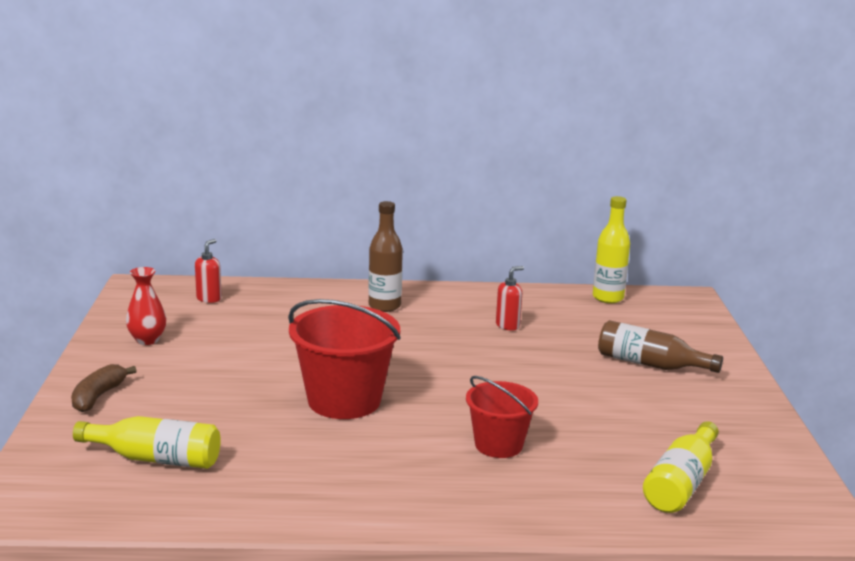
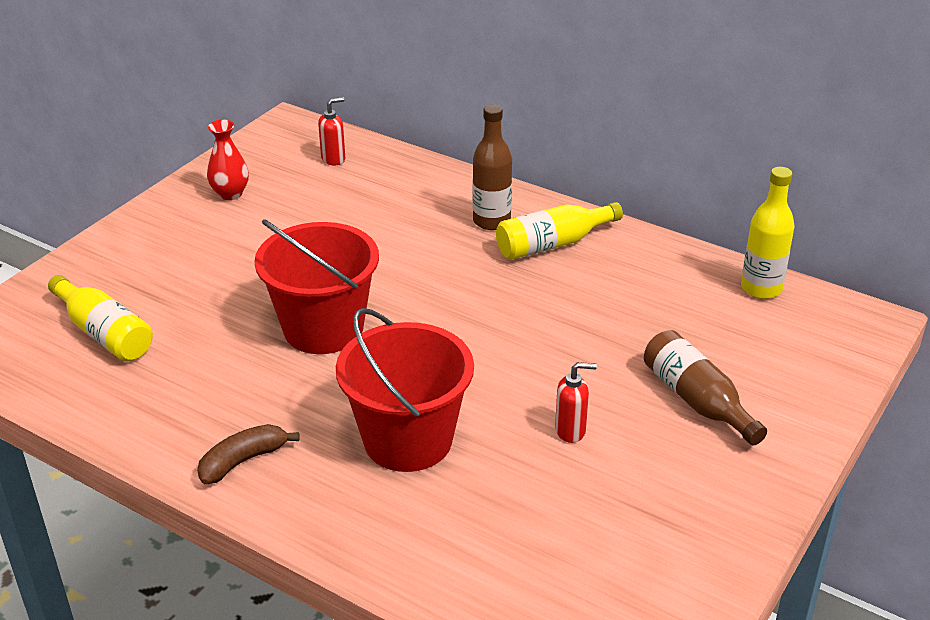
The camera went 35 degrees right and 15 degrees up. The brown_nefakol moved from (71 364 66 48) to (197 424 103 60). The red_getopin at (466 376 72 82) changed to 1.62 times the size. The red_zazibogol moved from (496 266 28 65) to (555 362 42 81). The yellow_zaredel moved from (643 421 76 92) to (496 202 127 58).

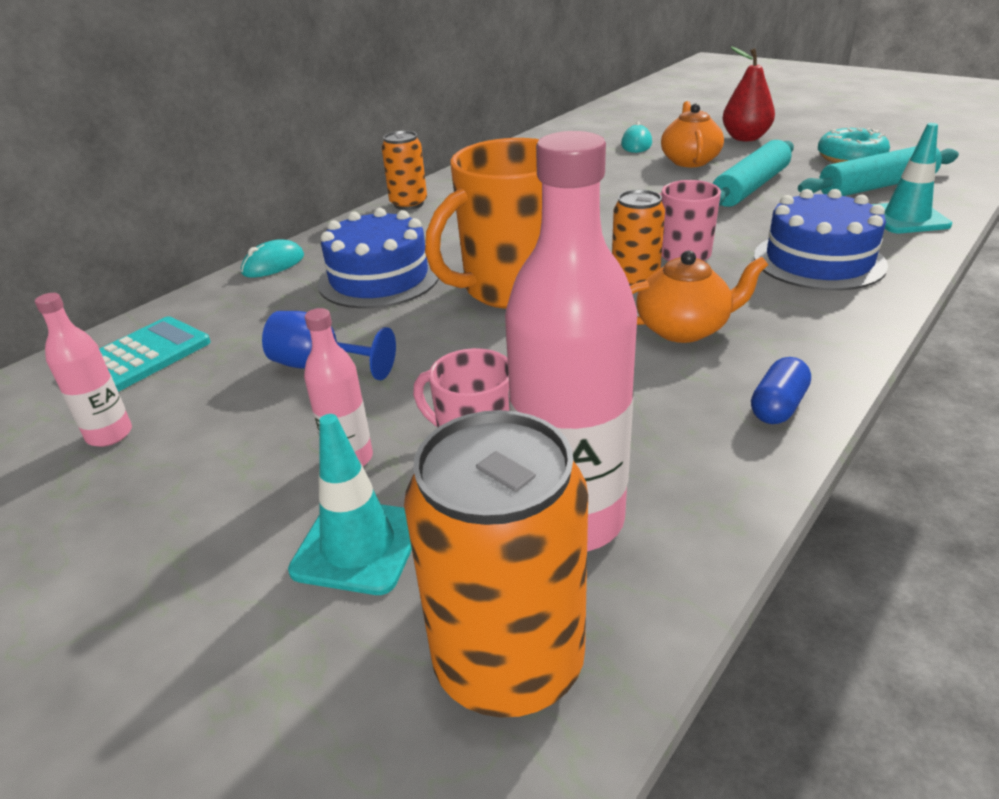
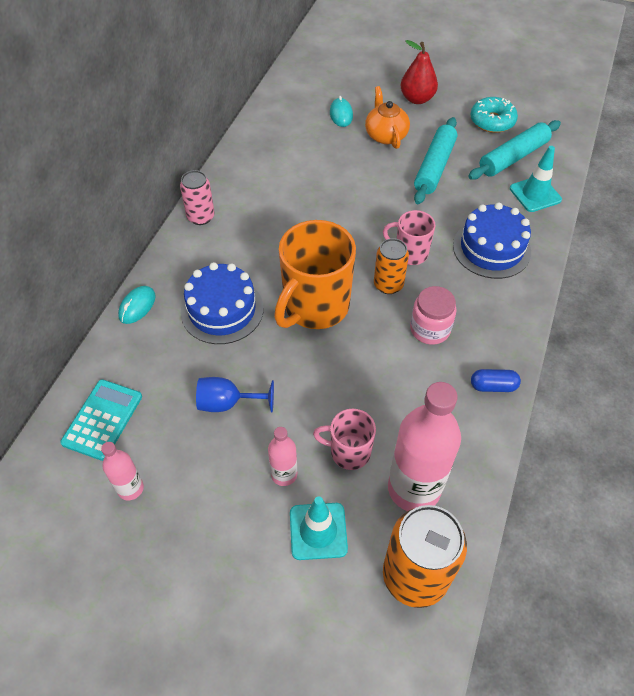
The camera went 20 degrees left and 20 degrees up. The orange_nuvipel at (382 131 45 79) became the pink_nuvipel at (180 170 35 55). The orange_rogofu at (630 251 138 92) was replaced by the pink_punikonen at (410 286 47 59). The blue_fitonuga at (751 357 60 67) turned 75 degrees clockwise.

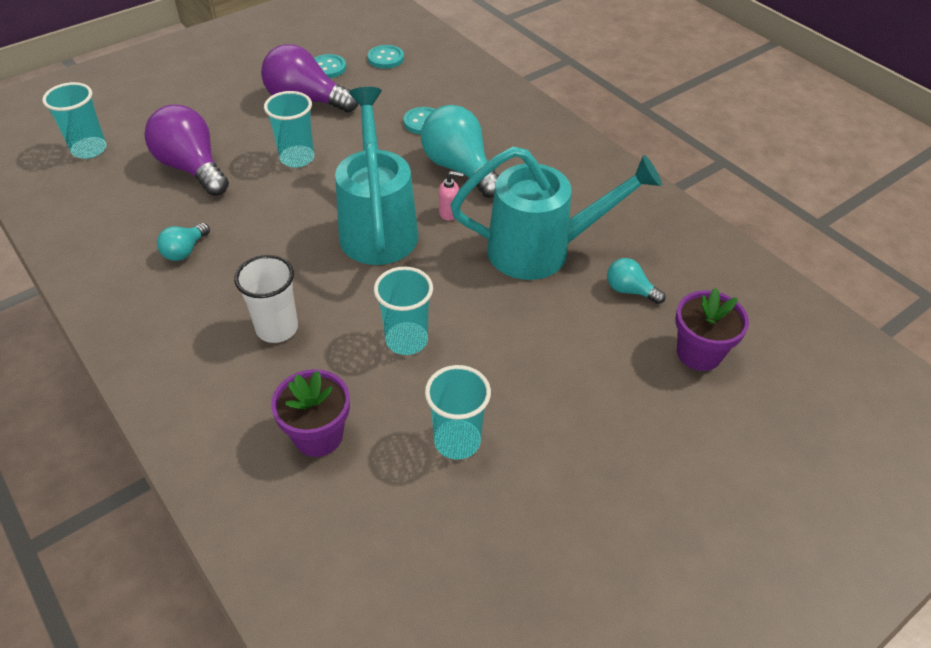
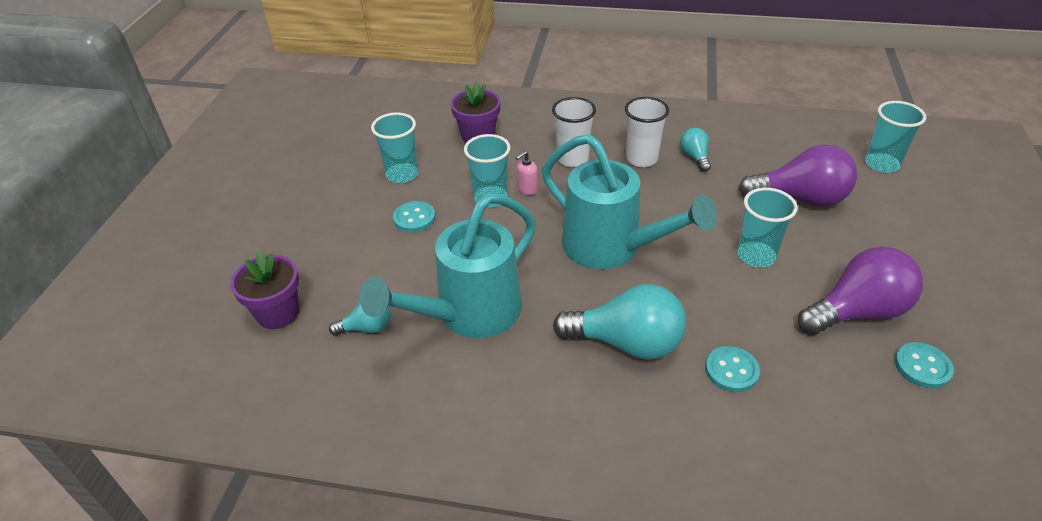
The camera went 140 degrees right and 5 degrees down. The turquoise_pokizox moved from (368 45 36 24) to (393 201 42 31). The pink_zazibogol moved from (439 171 24 50) to (516 151 22 44). The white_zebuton at (625 97 44 70) appeared.

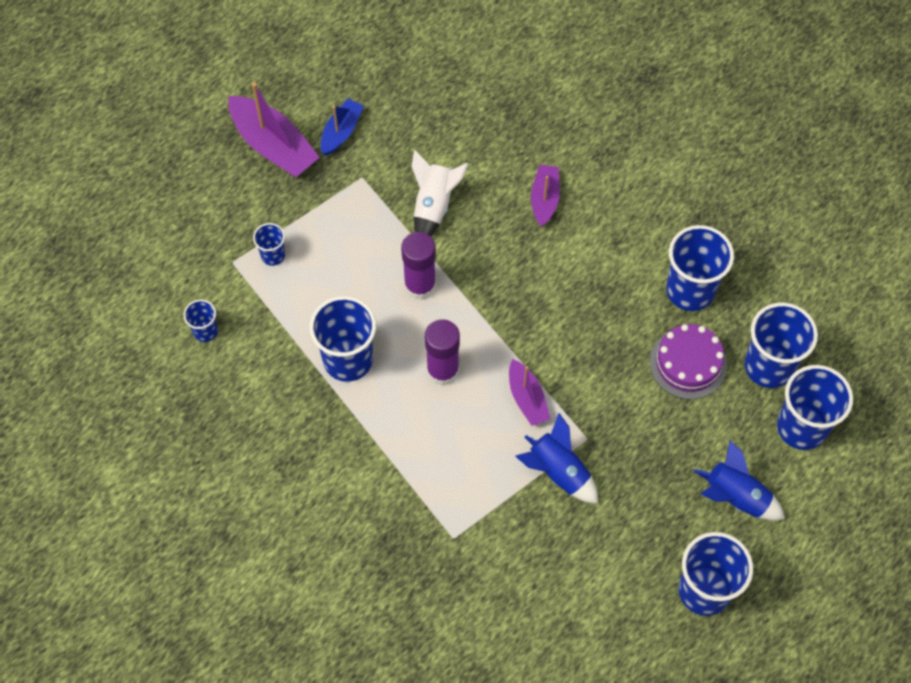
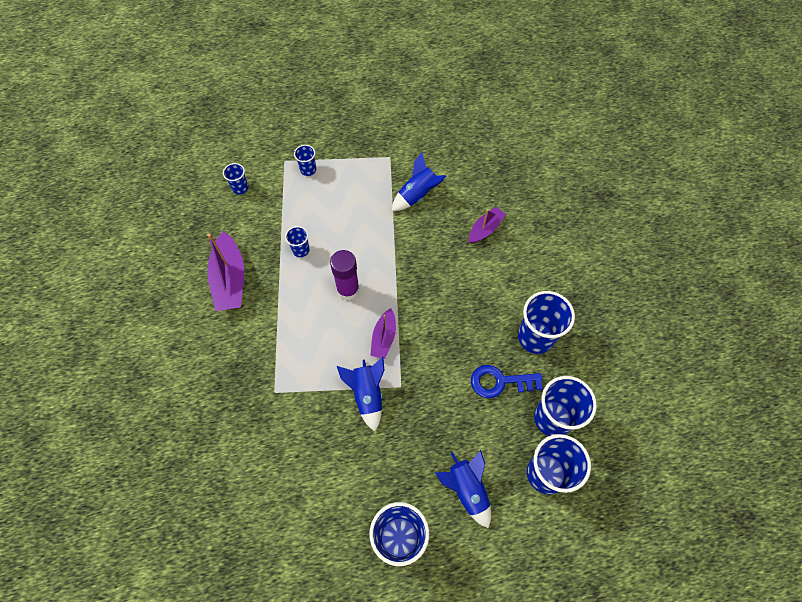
The camera went 35 degrees right and 0 degrees up. The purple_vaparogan moved from (228 82 92 95) to (207 231 37 80). The blue_zebuton at (310 296 66 86) changed to 0.50 times the size. The blue_vaparogan at (321 99 43 57) disappeared. The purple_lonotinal at (401 232 35 68) disappeared. The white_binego at (412 150 56 86) became the blue_binego at (392 152 55 59). The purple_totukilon at (650 324 77 75) was replaced by the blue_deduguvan at (471 365 72 33).

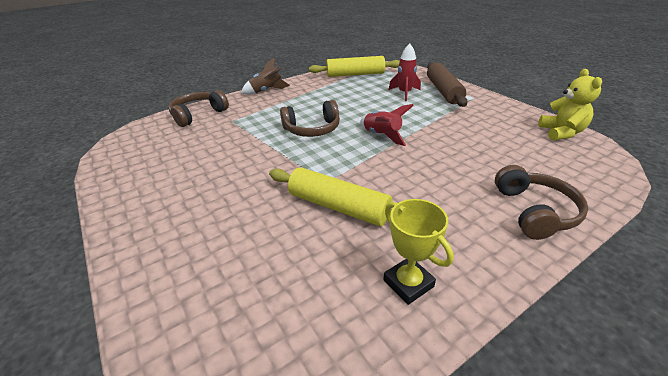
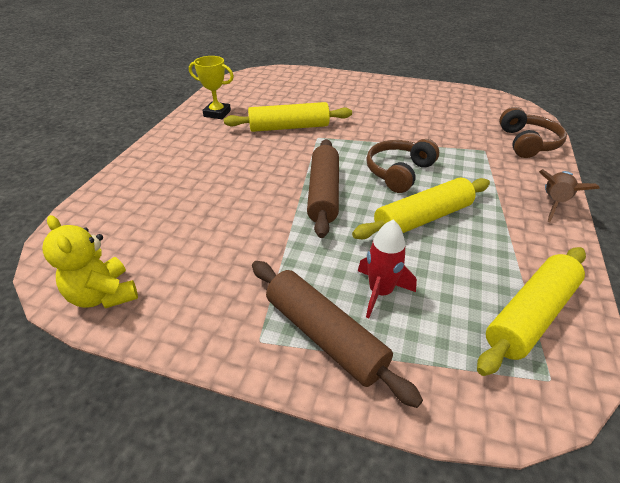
The camera went 140 degrees right and 5 degrees up. The red_binego at (360 104 54 42) was replaced by the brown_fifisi at (307 139 32 99). The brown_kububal at (495 165 93 75) disappeared. The yellow_fifisi at (352 177 138 62) appeared.

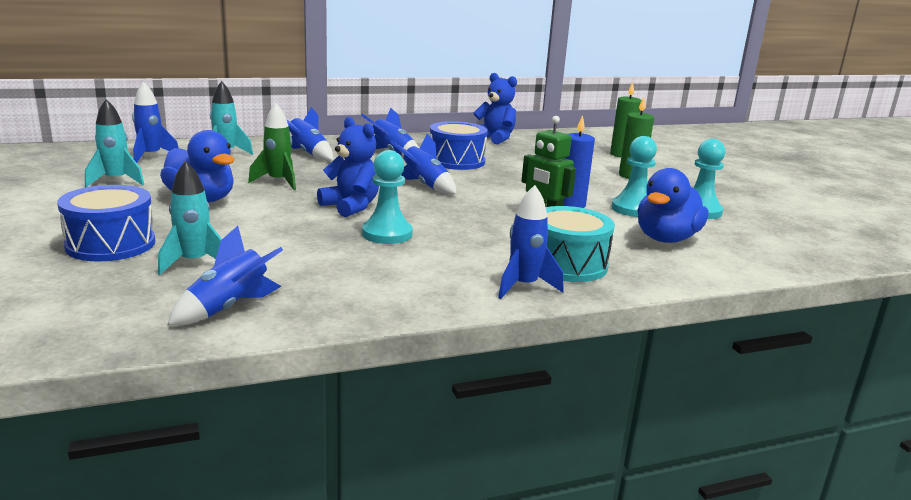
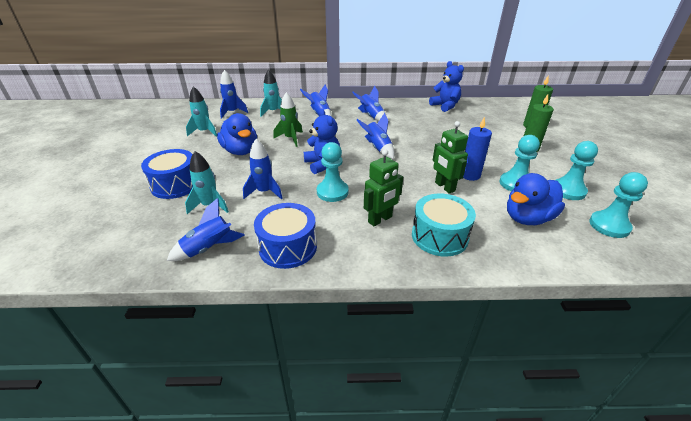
The camera went 20 degrees right and 15 degrees up. The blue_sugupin moved from (430 121 58 49) to (254 203 63 66). The blue_binego moved from (498 185 66 114) to (243 139 40 60). The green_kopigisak at (364 149 39 78) appeared. The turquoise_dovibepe at (589 172 59 66) appeared.

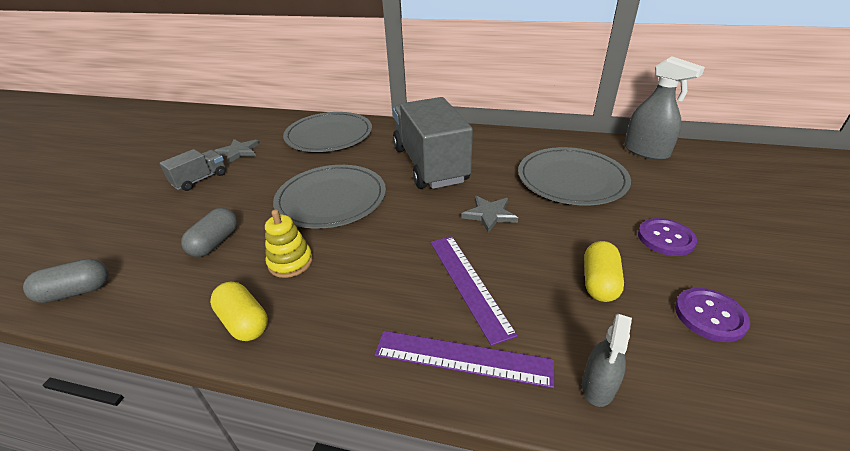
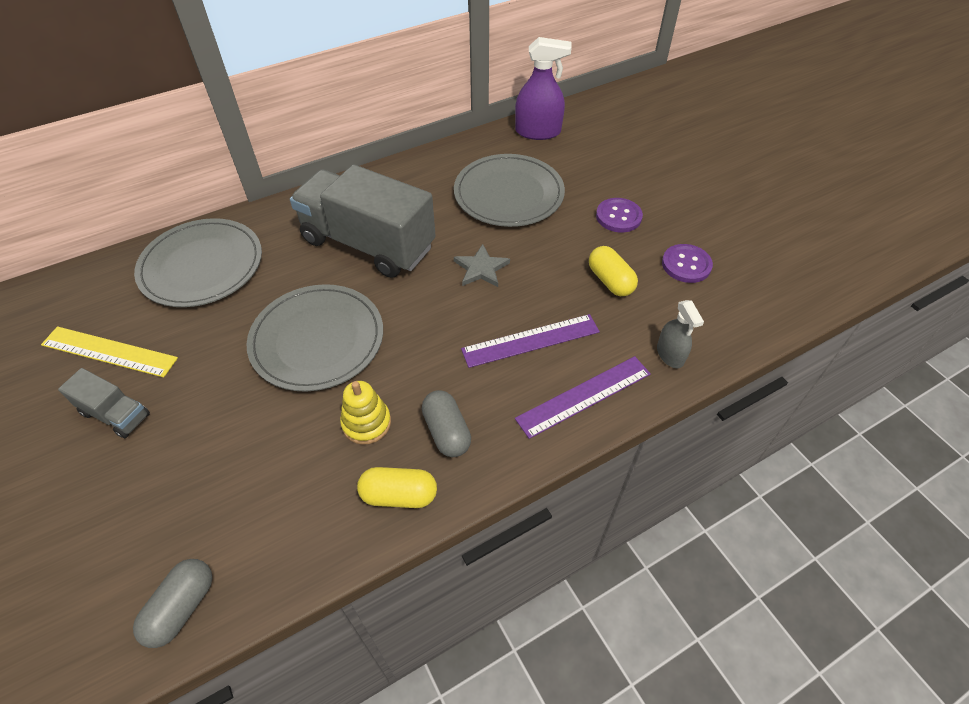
The camera went 45 degrees left and 15 degrees up. The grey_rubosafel at (160 149 66 42) turned 120 degrees clockwise. The grey_fitonuga moved from (181 208 57 49) to (422 390 49 67). The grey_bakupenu at (215 139 44 24) was replaced by the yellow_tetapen at (41 326 137 52). The purple_tetapen at (431 236 87 110) turned 45 degrees counterclockwise. The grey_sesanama at (624 56 81 104) became the purple_sesanama at (515 37 57 103).

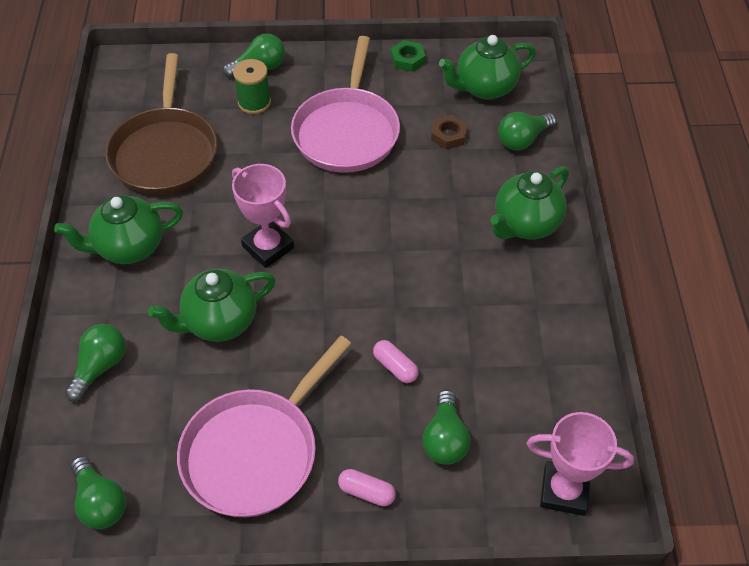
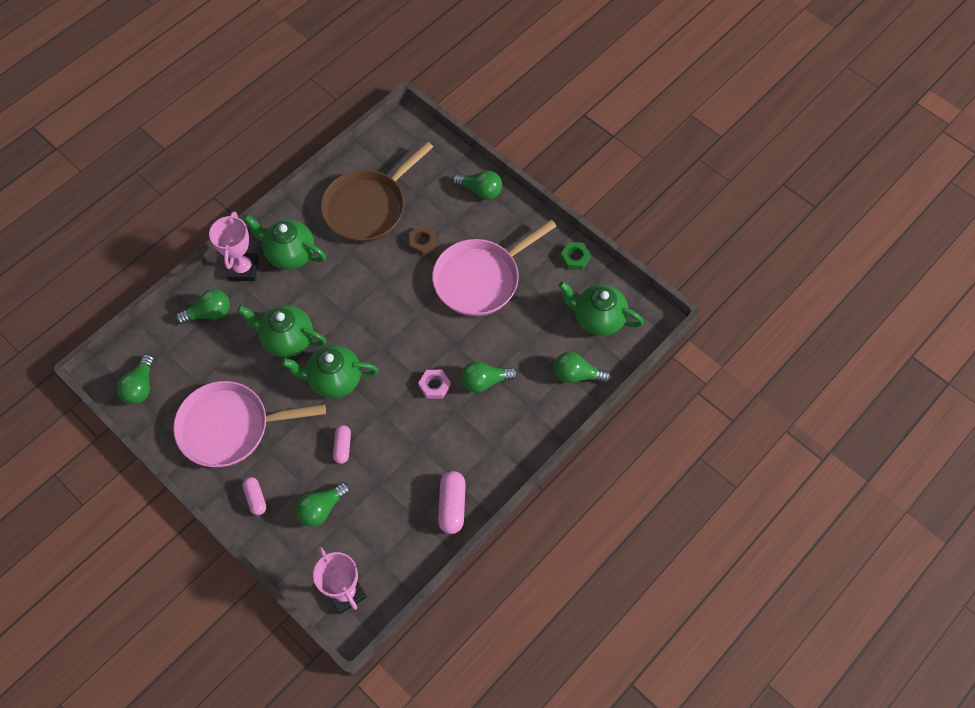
The camera went 45 degrees right and 10 degrees up. The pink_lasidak moved from (232 164 62 104) to (209 212 50 69). The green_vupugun at (233 59 38 55) disappeared. The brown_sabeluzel moved from (431 115 36 34) to (409 226 27 30). The green_rogofu moved from (490 166 79 73) to (281 345 97 53). The pink_sabeluzel at (418 370 33 29) appeared. The pink_fitonuga at (438 471 28 63) appeared. The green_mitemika at (461 361 57 32) appeared.

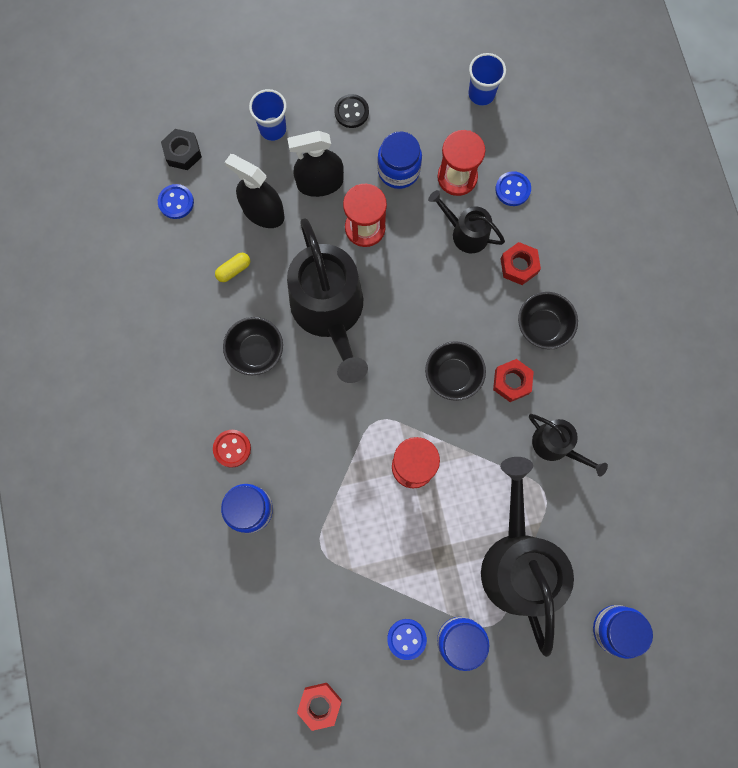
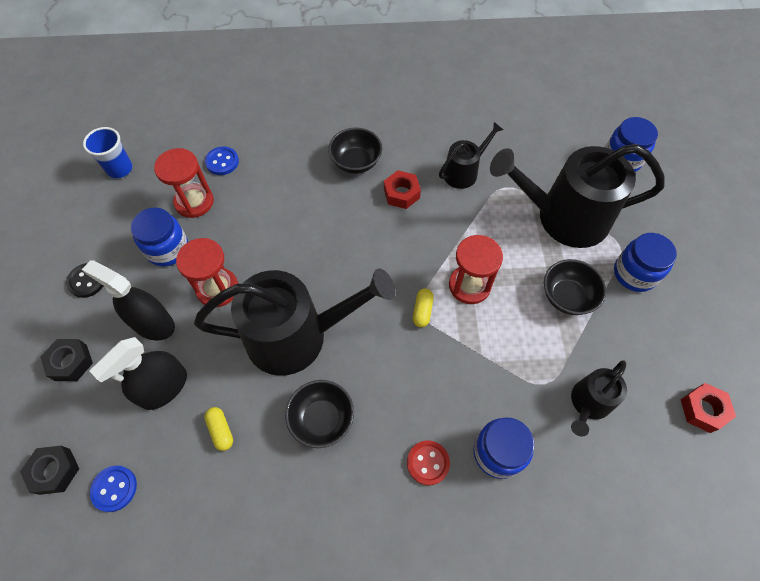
The camera went 80 degrees left and 15 degrees down. The blue_zebuton at (249 89 38 52) was replaced by the black_sabeluzel at (40 339 53 42). The black_sesanama at (288 131 56 66) turned 120 degrees clockwise. The blue_pokizox at (387 619 40 41) disappeared. The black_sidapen moved from (425 341 61 60) to (544 259 62 56). The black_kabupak moved from (428 190 77 63) to (571 361 56 76). The red_sabeluzel at (501 242 40 43) disappeared. The yellow_fitonuga at (413 288 21 39) appeared.

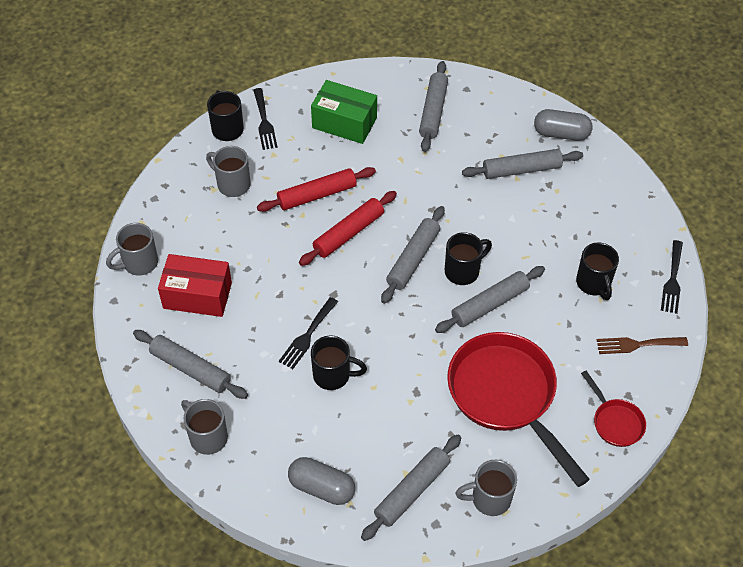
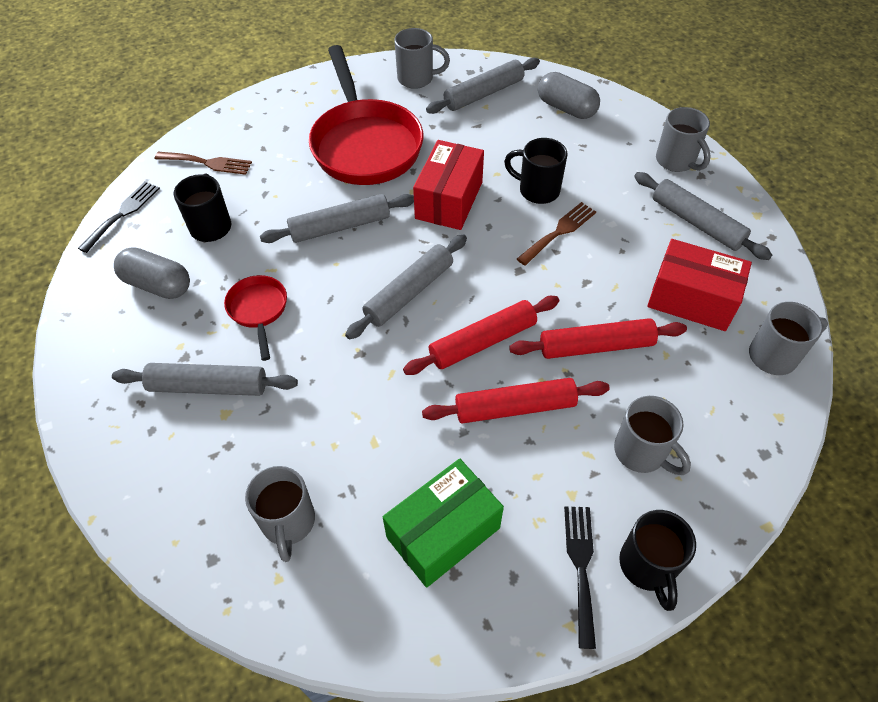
The camera went 165 degrees left and 0 degrees up. The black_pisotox at (279 297 59 72) became the brown_pisotox at (517 202 79 64). The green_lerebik at (311 80 66 64) turned 75 degrees counterclockwise. The grey_fifisi at (419 61 29 91) was replaced by the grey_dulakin at (245 466 70 96). The black_dulakin at (445 232 47 53) disappeared. The grey_fitonuga moved from (534 109 59 32) to (114 247 76 52). The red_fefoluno moved from (581 371 65 76) to (224 275 63 86). The red_lerebik at (413 140 71 90) appeared. The red_fifisi at (509 318 178 41) appeared.

